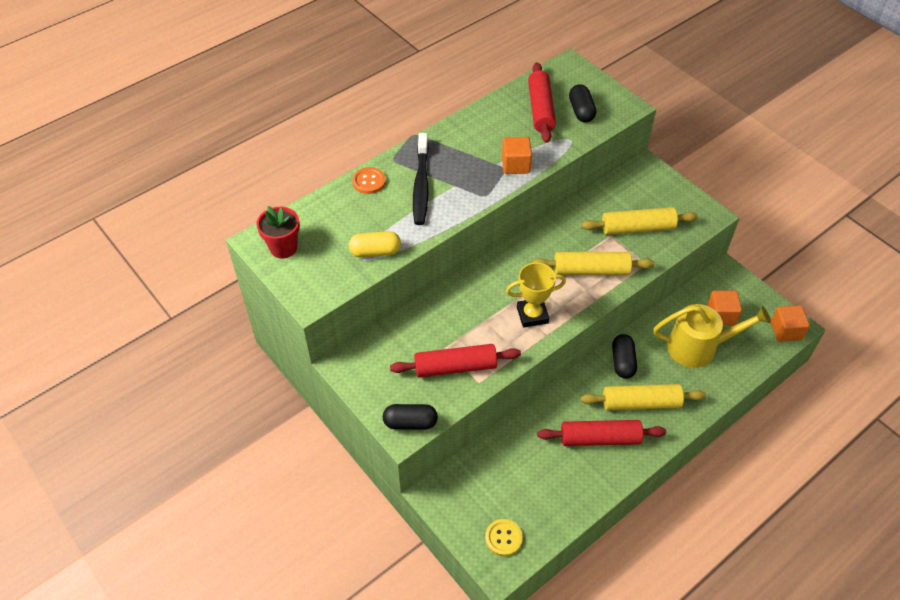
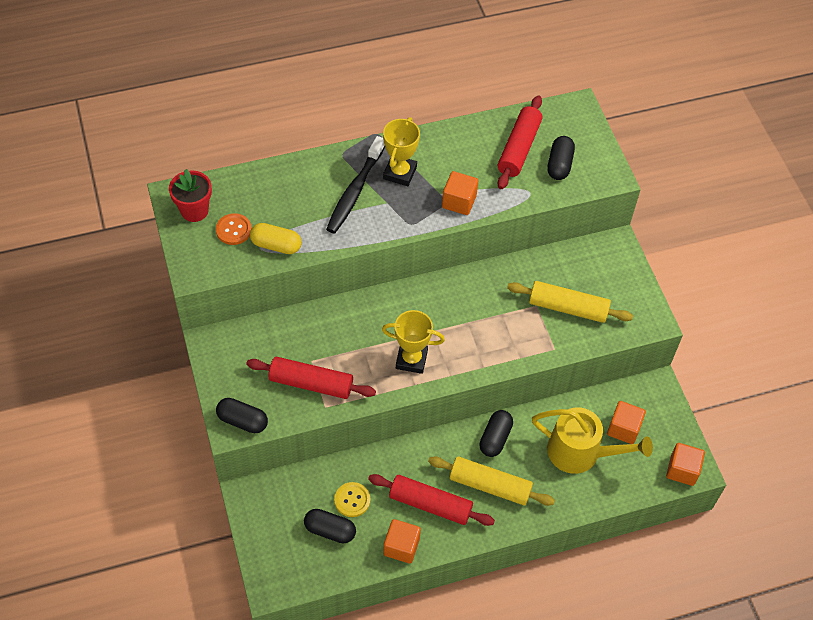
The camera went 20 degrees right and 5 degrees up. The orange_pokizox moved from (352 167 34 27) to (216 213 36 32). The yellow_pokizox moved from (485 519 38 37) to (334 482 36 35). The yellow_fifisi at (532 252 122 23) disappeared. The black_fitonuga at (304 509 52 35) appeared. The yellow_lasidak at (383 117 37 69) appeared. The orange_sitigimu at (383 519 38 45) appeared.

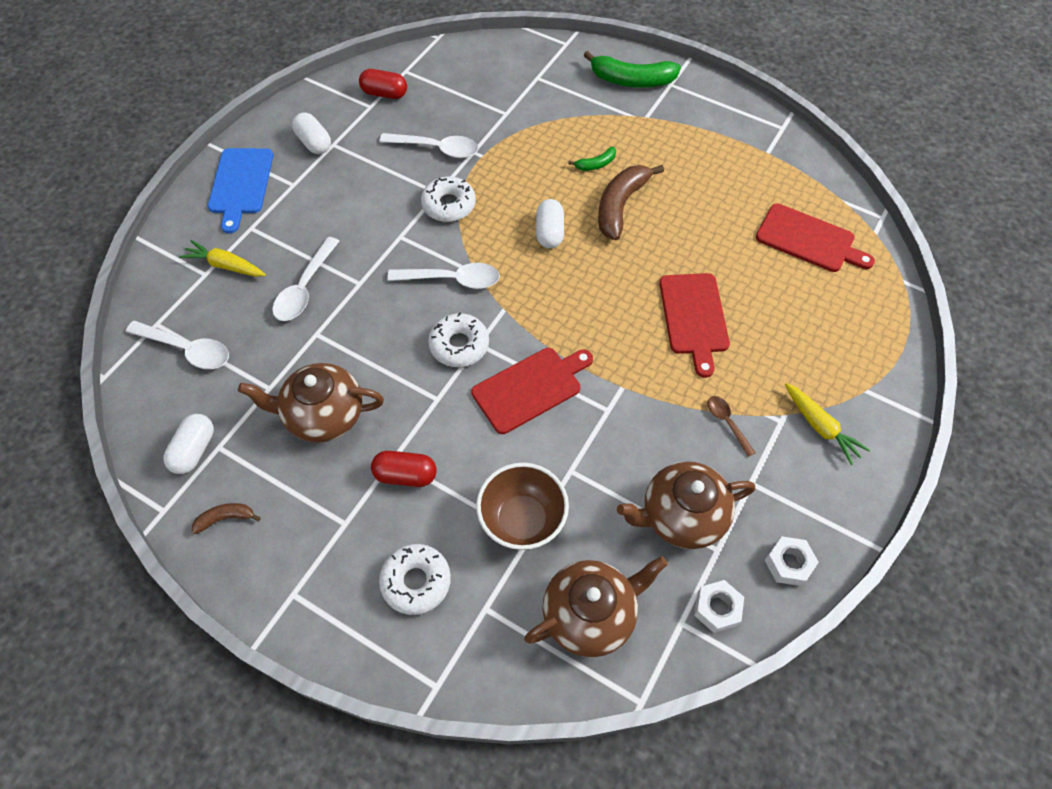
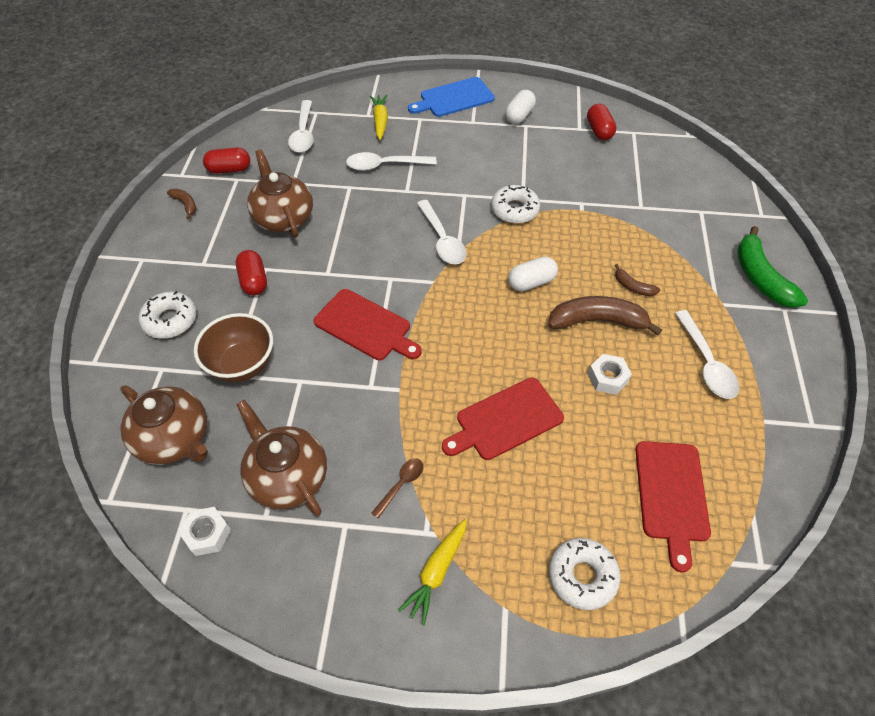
The camera went 65 degrees right and 5 degrees down. The white_fitonuga at (163 414 51 60) became the red_fitonuga at (203 147 47 27). The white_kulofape moved from (379 133 99 25) to (675 310 64 89). The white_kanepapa moved from (428 312 61 55) to (549 538 72 72). The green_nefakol at (568 147 48 24) became the brown_nefakol at (615 264 45 32). The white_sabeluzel moved from (765 536 54 50) to (588 354 44 41).

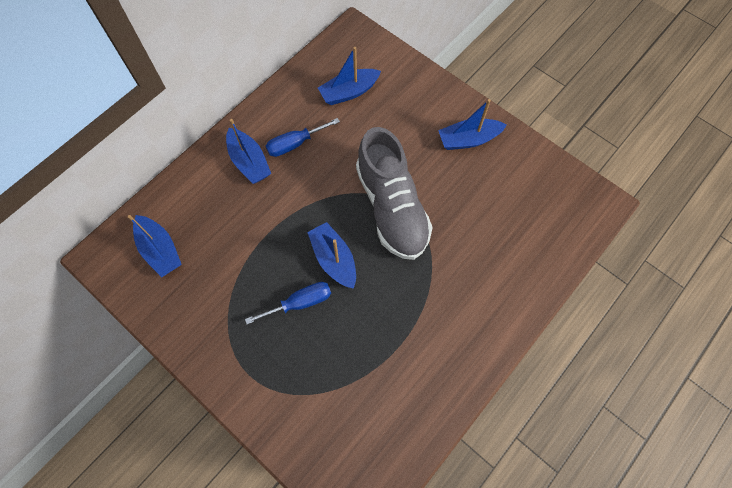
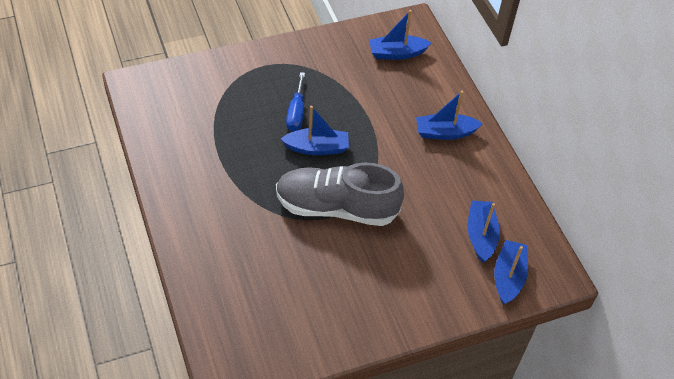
The camera went 115 degrees right and 15 degrees down. The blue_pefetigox at (266 118 74 39) disappeared. The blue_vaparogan moved from (438 99 69 51) to (494 240 34 65).

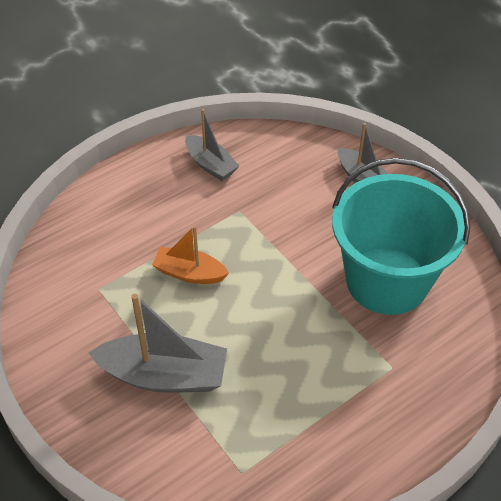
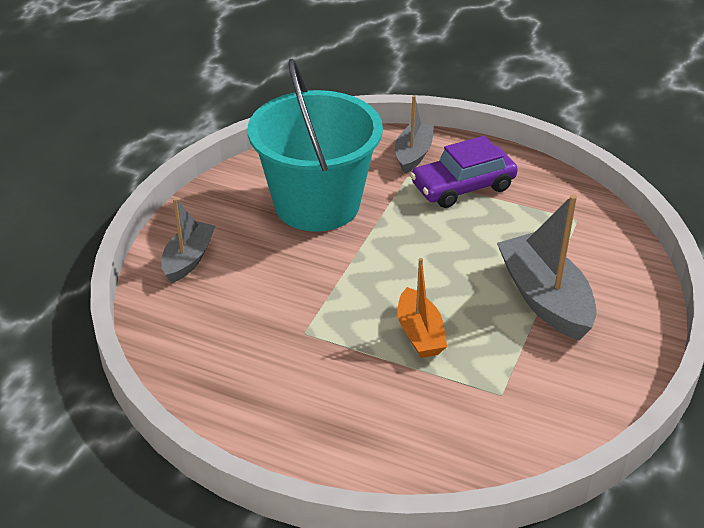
The camera went 120 degrees left and 10 degrees down. The grey_vaparogan moved from (185 109 54 72) to (395 95 39 79). The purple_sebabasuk at (410 136 108 72) appeared.

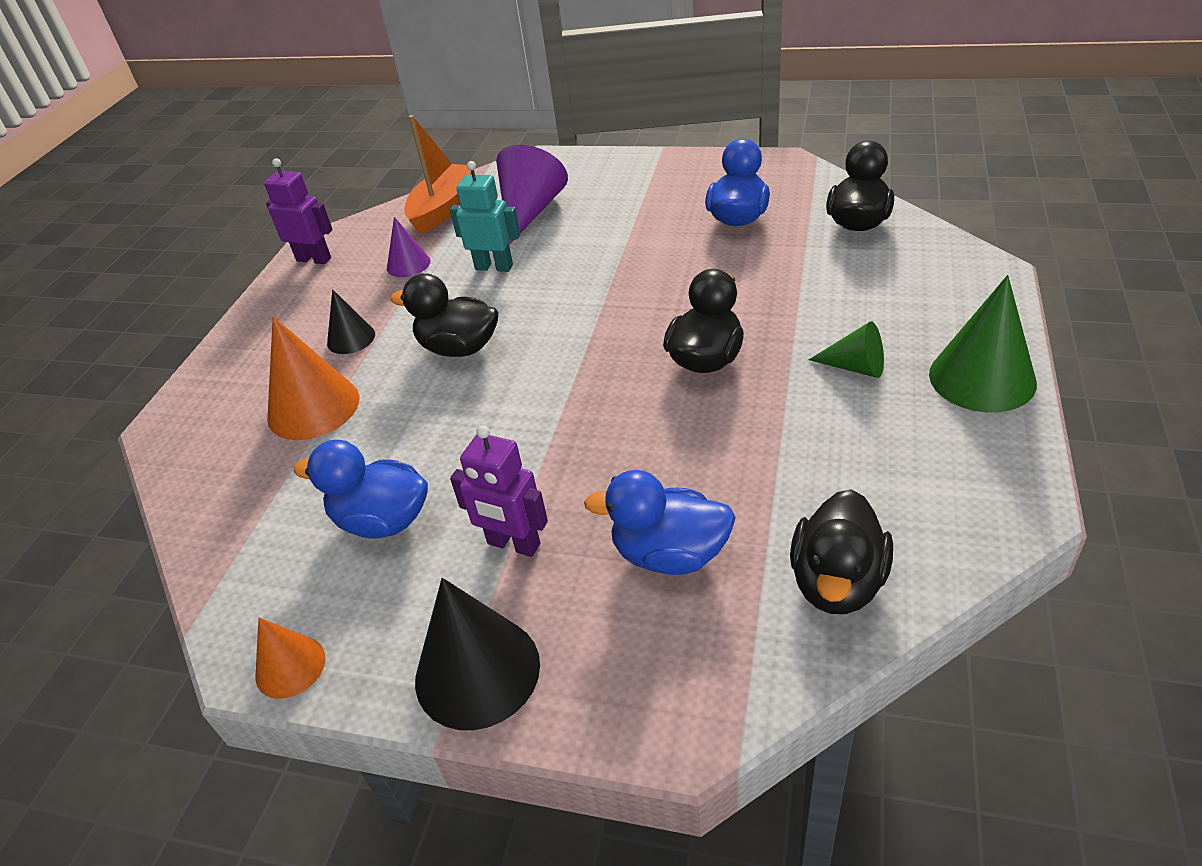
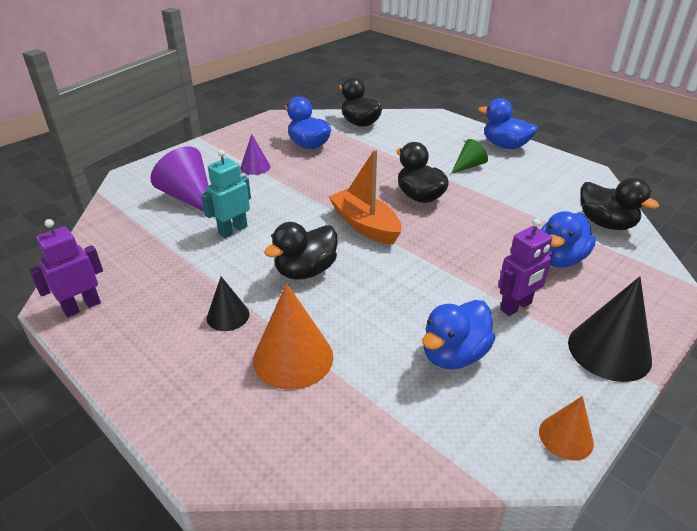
The camera went 65 degrees left and 5 degrees down. The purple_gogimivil moved from (387 217 44 60) to (240 134 30 41). The orange_vaparogan moved from (404 115 68 119) to (328 149 73 96). The green_gogimivil at (929 275 108 138) was replaced by the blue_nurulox at (478 98 60 51).

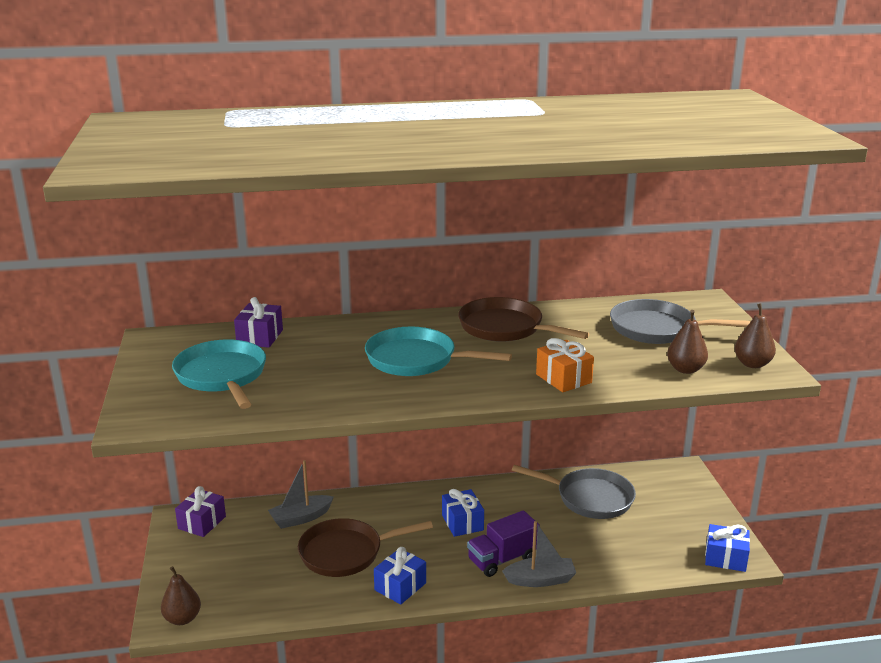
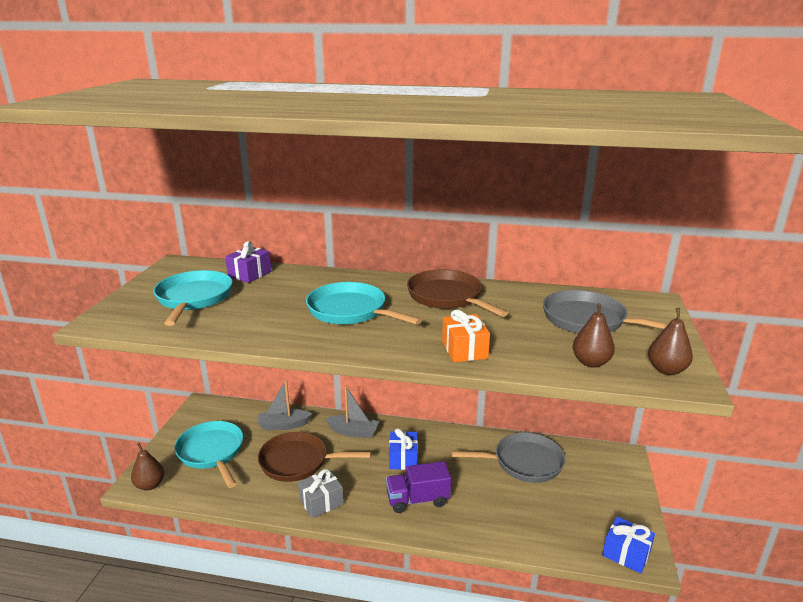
The camera went 20 degrees right and 0 degrees up. The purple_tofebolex at (175 486 51 51) disappeared. The blue_tofebolex at (374 547 52 58) became the grey_tofebolex at (298 469 46 49). The grey_vaparogan moved from (502 521 74 66) to (326 386 53 52). The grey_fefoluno at (512 465 124 54) turned 45 degrees counterclockwise. The turquoise_fefoluno at (174 421 69 67) appeared.

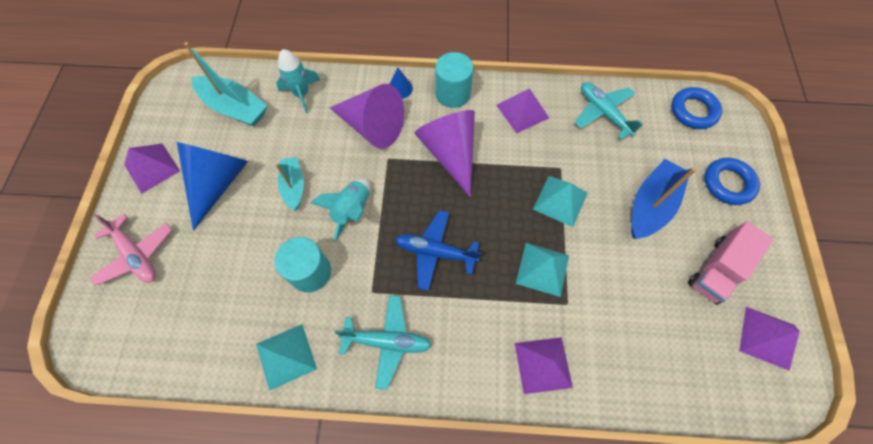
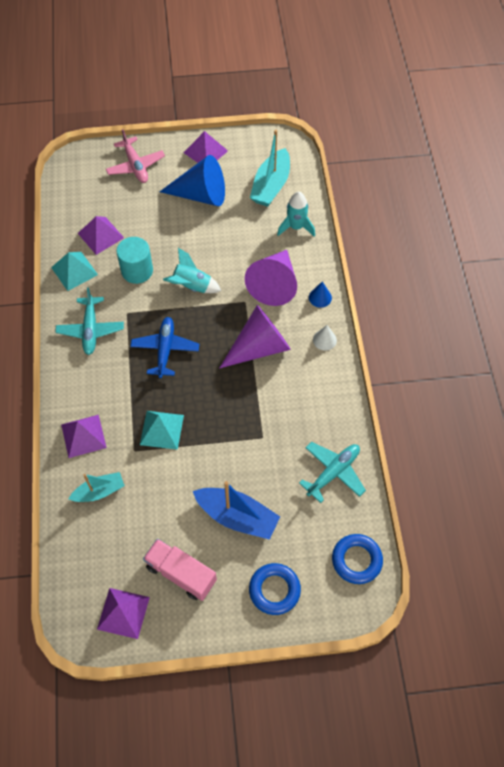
The camera went 80 degrees right and 5 degrees down. The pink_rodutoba at (90 214 82 72) turned 60 degrees counterclockwise. The turquoise_vaparogan moved from (275 157 29 54) to (69 472 56 30). The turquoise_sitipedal at (435 52 38 56) was replaced by the white_gogimivil at (313 325 24 26). The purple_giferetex moved from (496 88 53 46) to (78 216 46 39). The turquoise_giferetex at (533 176 55 51) disappeared.

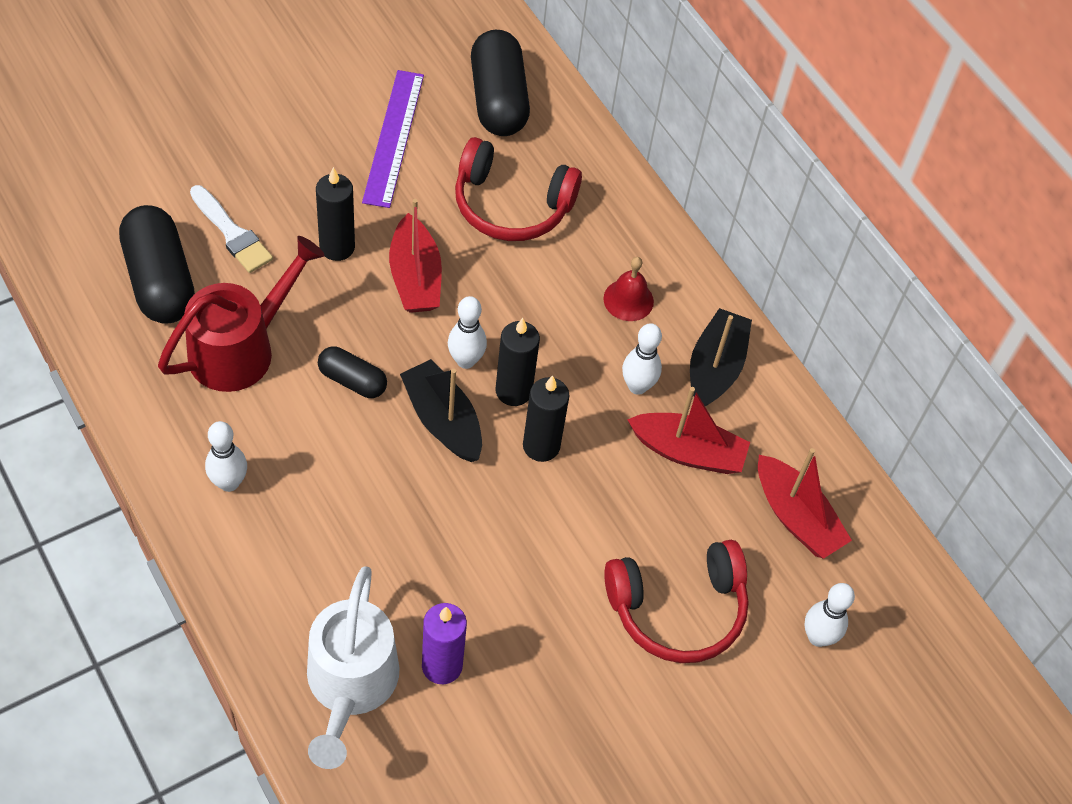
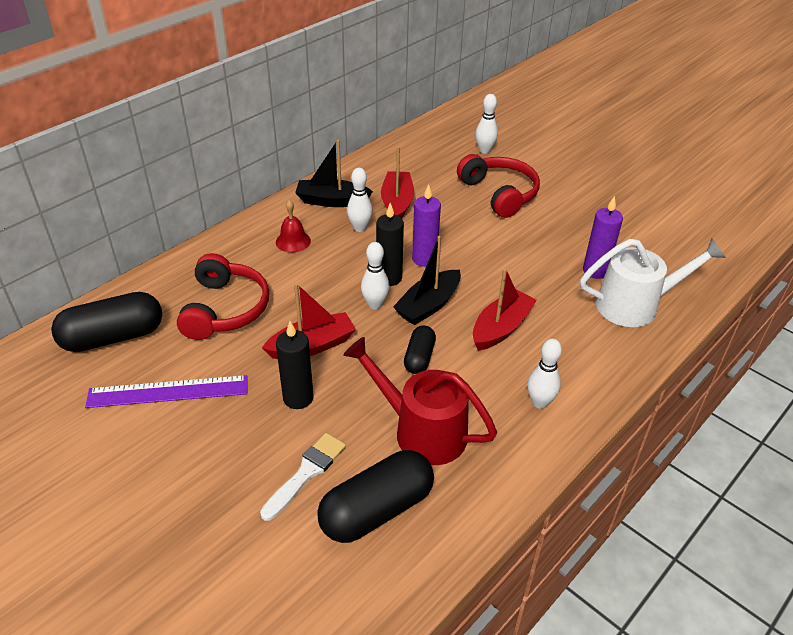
The camera went 100 degrees left and 15 degrees down. The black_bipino at (523 375 46 87) became the purple_bipino at (412 184 29 83). The red_vaparogan moved from (758 448 94 111) to (473 269 64 82).

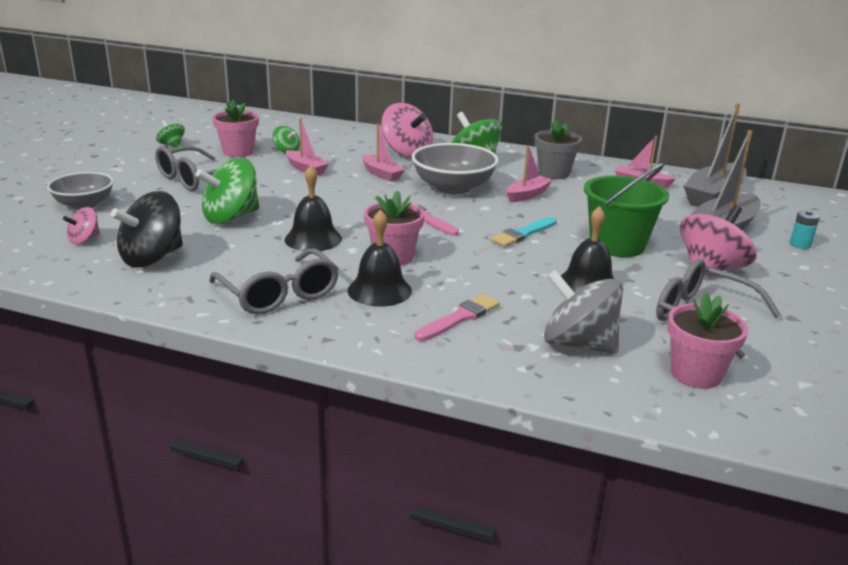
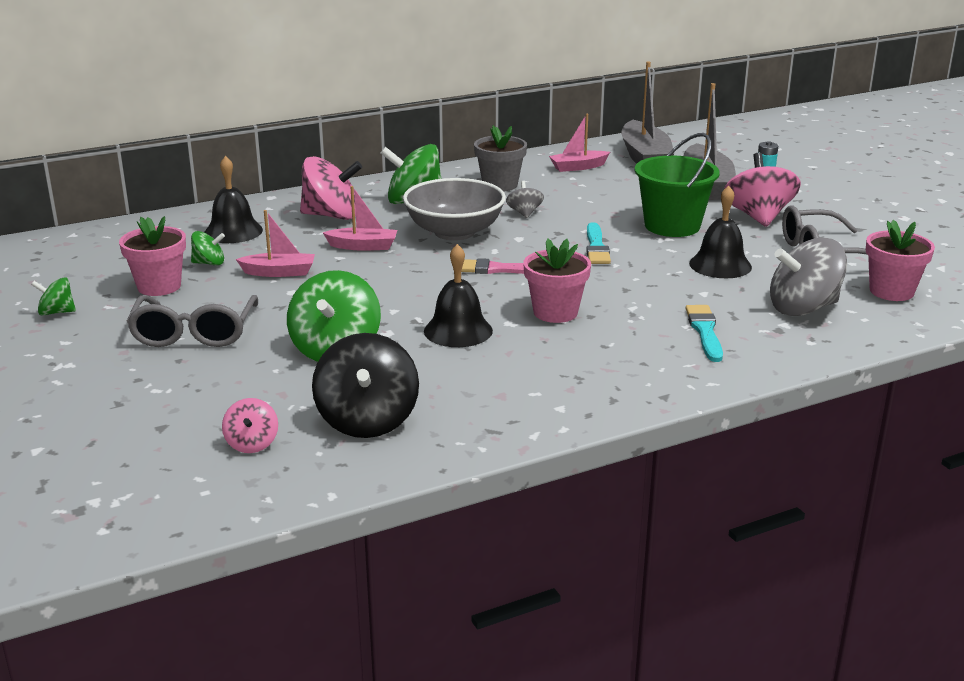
The camera went 45 degrees left and 0 degrees up. The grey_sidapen at (47 172 67 38) disappeared. The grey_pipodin at (209 248 130 66) disappeared. The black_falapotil moved from (348 209 64 98) to (204 156 59 87). The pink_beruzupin at (414 294 86 47) became the turquoise_beruzupin at (686 305 37 57). The pink_vaparogan at (506 145 46 57) was replaced by the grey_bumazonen at (506 181 38 37).

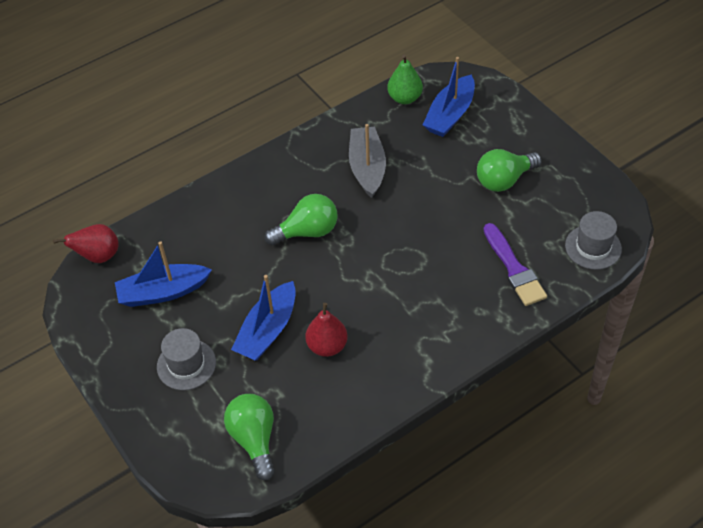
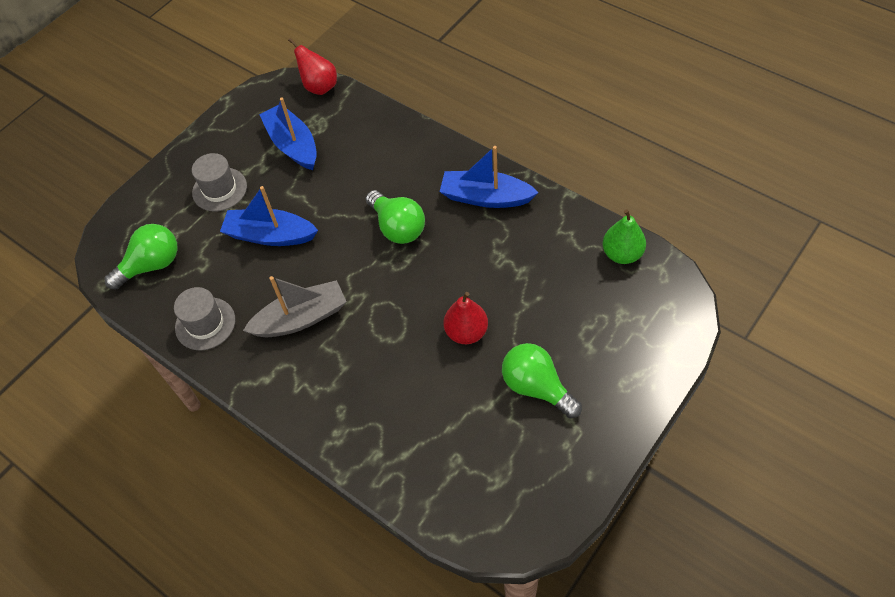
The camera went 75 degrees right and 5 degrees up. The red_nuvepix moved from (306 303 41 54) to (444 292 44 52). The grey_vaparogan moved from (349 124 37 74) to (243 276 104 61). The blue_vaparogan moved from (423 57 52 80) to (440 146 99 62). The purple_beruzupin at (484 223 63 83) disappeared. The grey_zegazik moved from (565 211 57 59) to (174 287 61 63).

